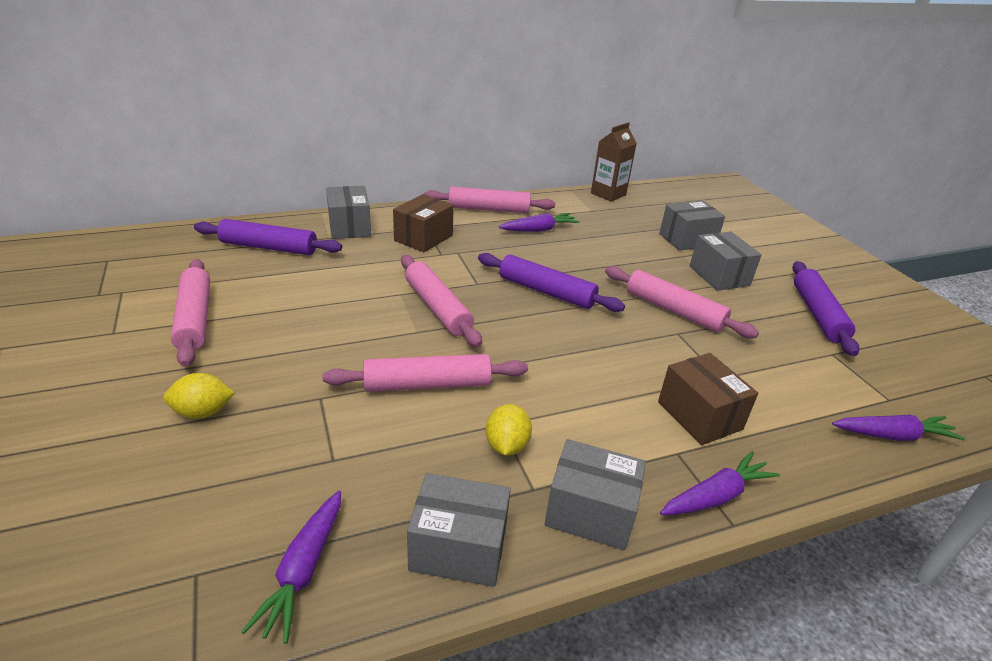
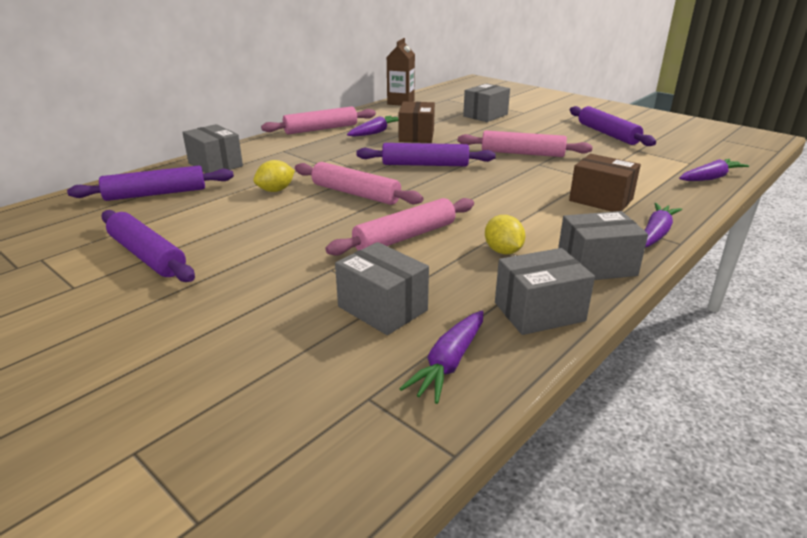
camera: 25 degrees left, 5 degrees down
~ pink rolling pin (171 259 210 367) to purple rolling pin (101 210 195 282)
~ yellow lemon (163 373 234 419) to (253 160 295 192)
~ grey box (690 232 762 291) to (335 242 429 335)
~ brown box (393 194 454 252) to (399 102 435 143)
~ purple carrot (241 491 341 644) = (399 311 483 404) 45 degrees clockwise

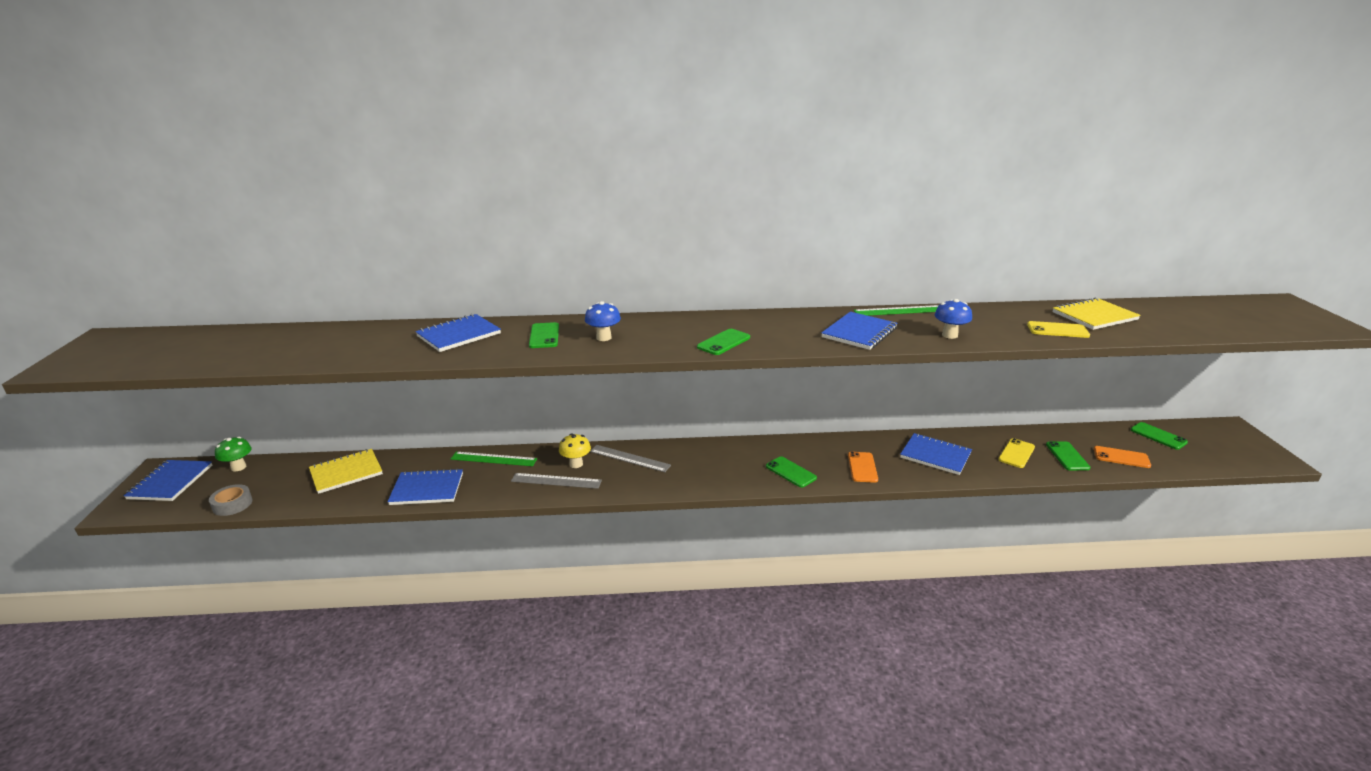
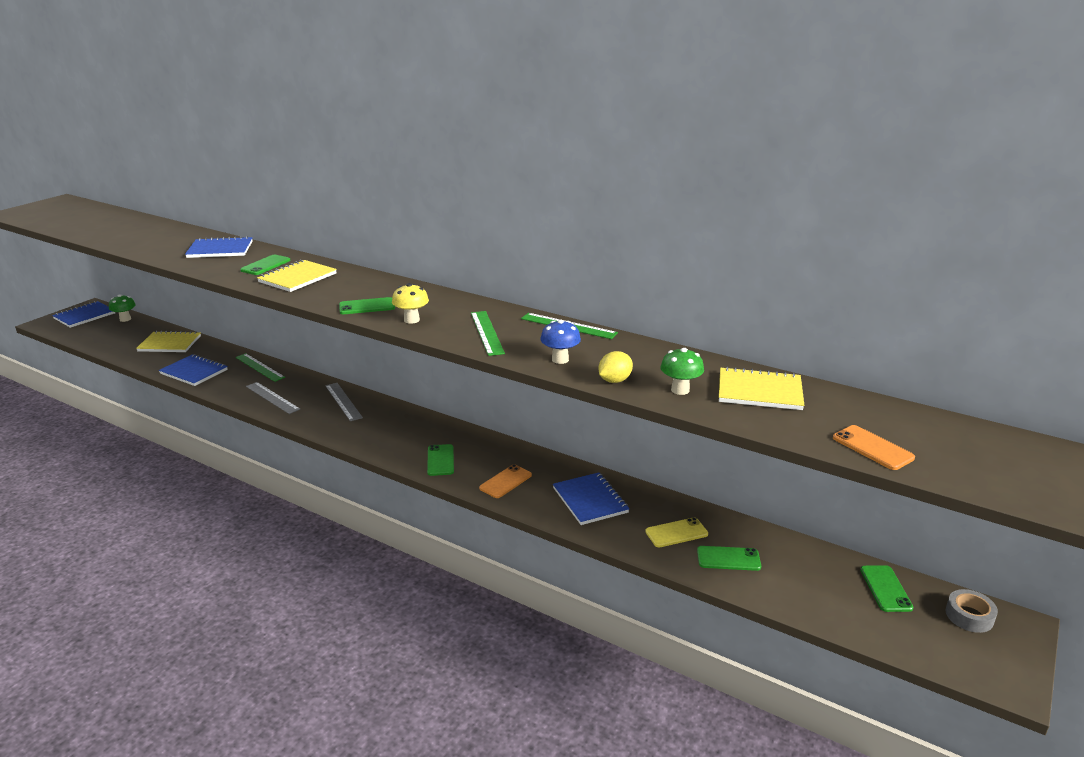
camera: 35 degrees right, 0 degrees up
~ blue mushroom (585 301 621 341) to yellow notebook (257 260 337 292)
~ yellow mushroom (559 434 591 468) to (392 283 429 324)
~ blue notebook (822 312 897 350) to green ruler (471 311 505 356)
+ yellow lemon (599 351 633 383)
~ yellow phone (1027 321 1090 338) to green mushroom (660 348 704 395)
~ green phone (1046 441 1091 470) = (697 546 761 571) 60 degrees clockwise
~ orange phone (1094 446 1151 468) to (833 425 915 470)
~ grey tape (209 484 252 516) to (945 589 998 633)

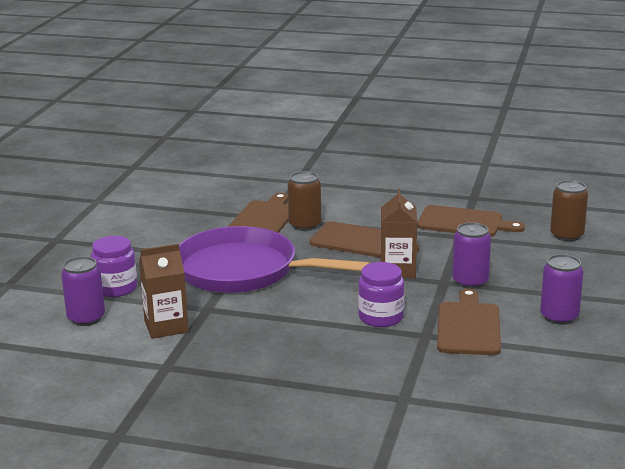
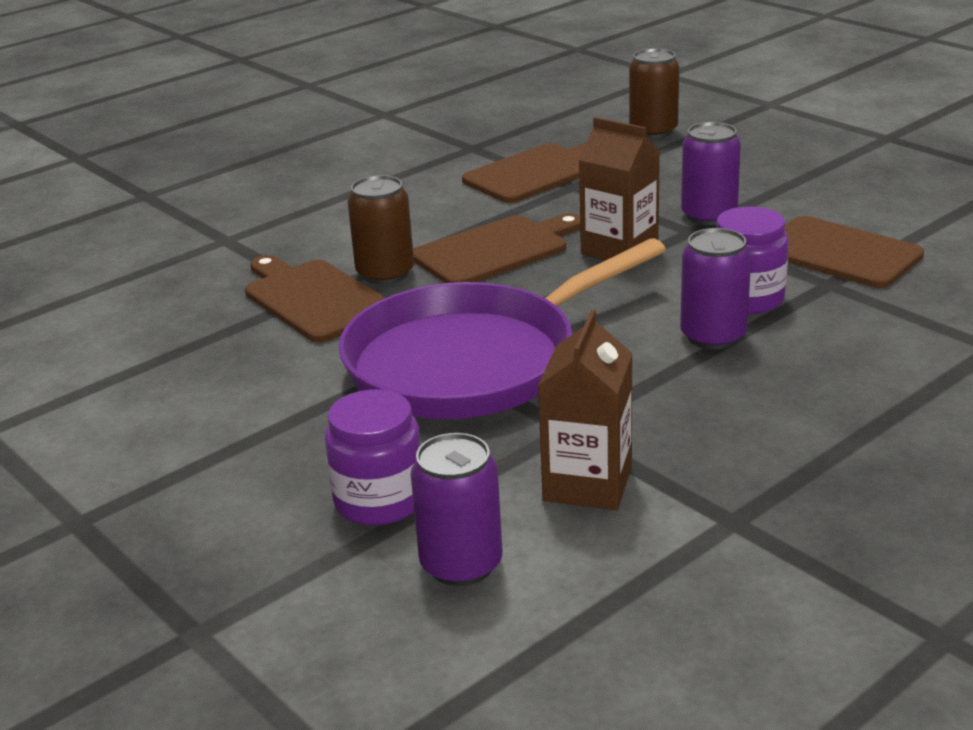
camera: 55 degrees left, 5 degrees up
~ purple can (540 254 584 325) to (680 228 751 350)

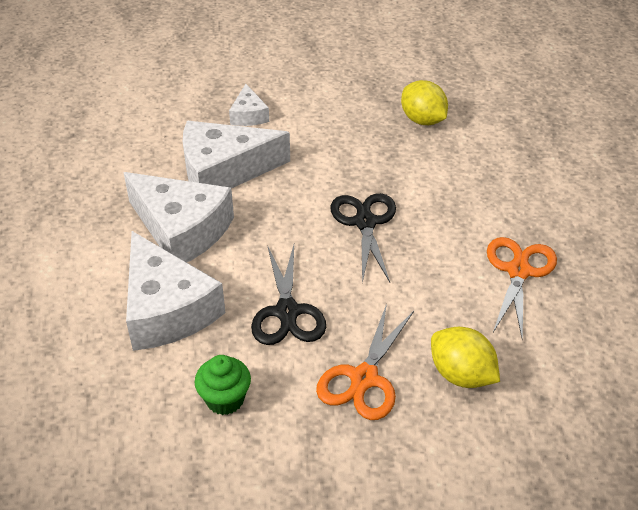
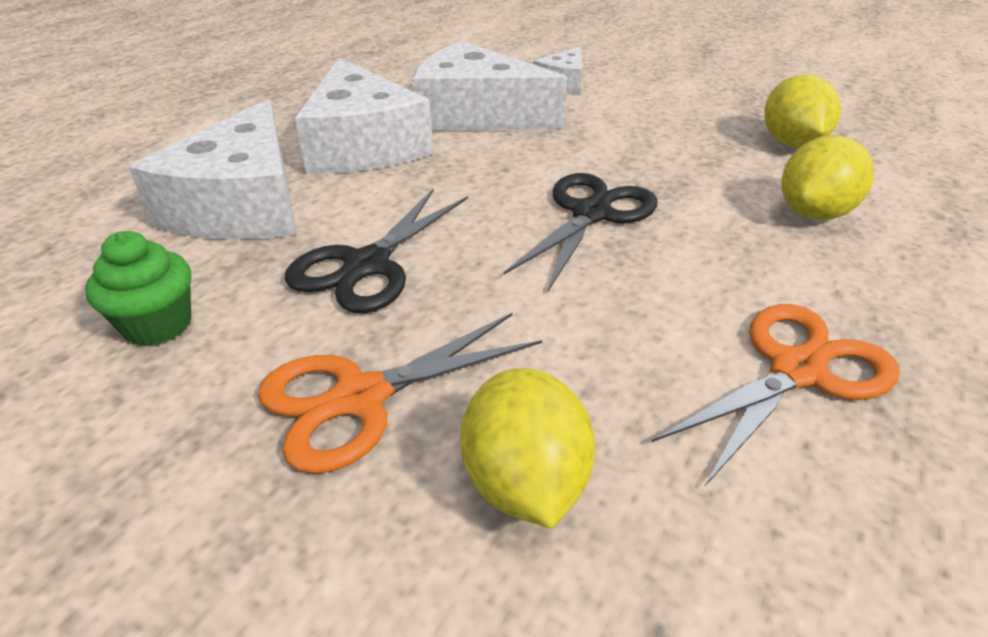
camera: 35 degrees right, 5 degrees down
+ yellow lemon (782 135 874 220)

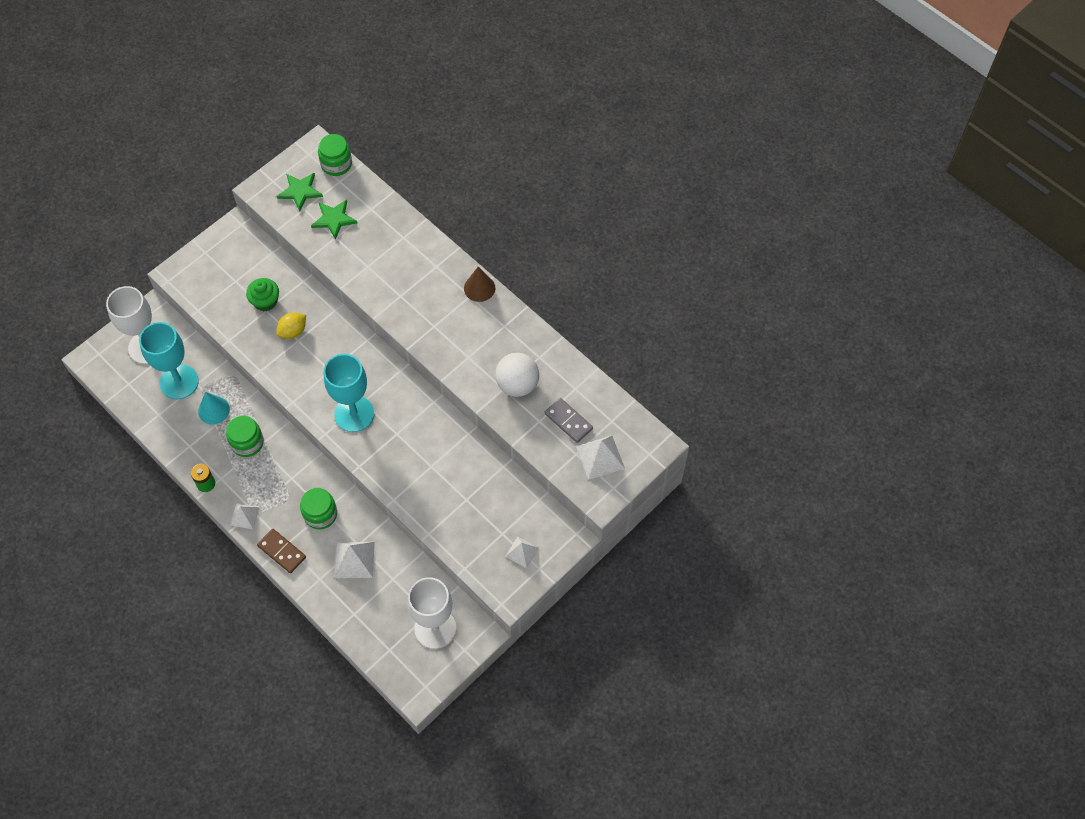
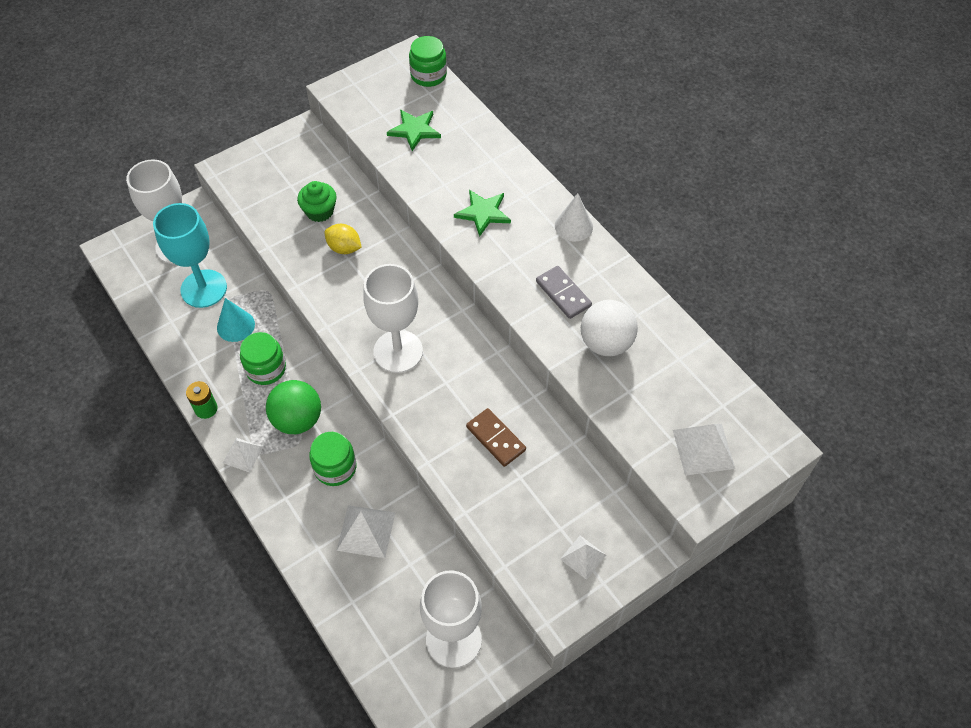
camera: 10 degrees right, 5 degrees down
+ green ball (266 380 321 434)
~ yellow lemon (276 312 306 339) = (324 224 362 254) 60 degrees clockwise
~ turquoise goblet (324 354 374 432) to white goblet (363 264 423 373)
~ green star (277 173 323 211) to (454 190 511 237)
~ brown domino (257 529 306 573) to (466 408 526 467)
~ grey domino (545 398 593 443) to (536 266 592 319)
~ brown cone (464 267 495 302) to white cone (555 193 593 242)

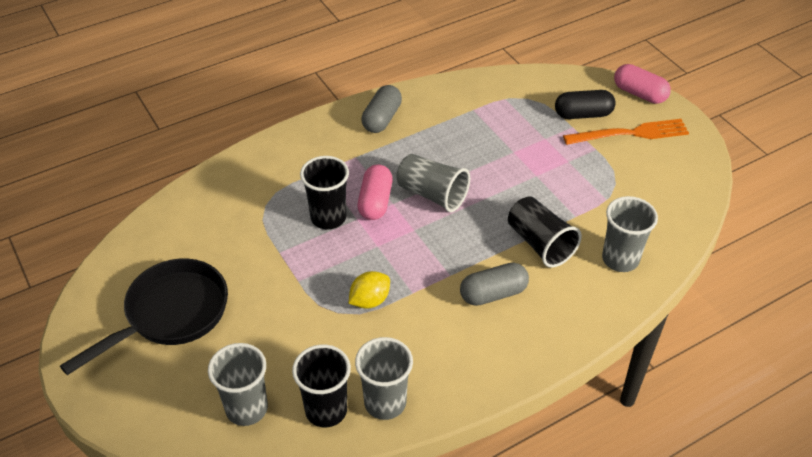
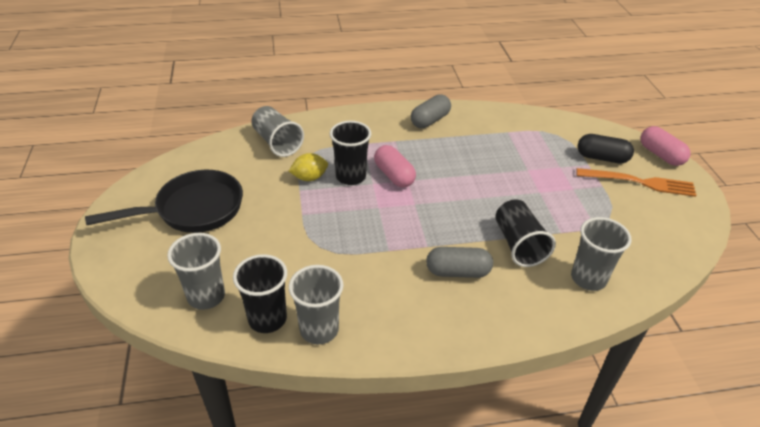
camera: 20 degrees right, 5 degrees down
~ grey cup (396 154 470 212) to (251 106 304 157)
~ yellow lemon (348 271 390 309) to (289 153 328 181)
~ pink capsule (357 165 393 220) = (374 145 416 188) 60 degrees counterclockwise

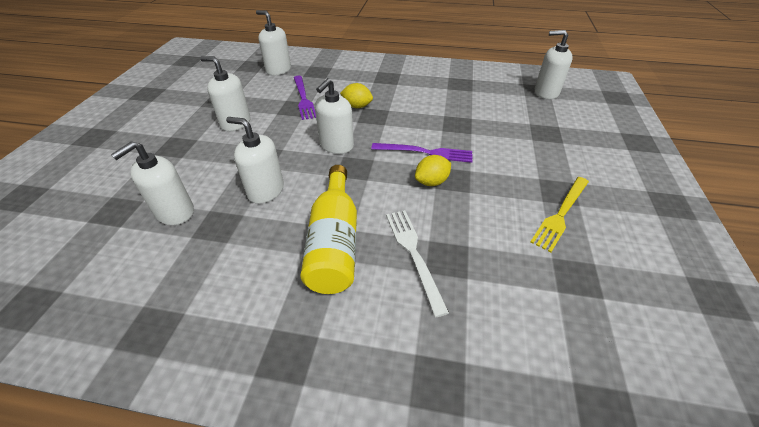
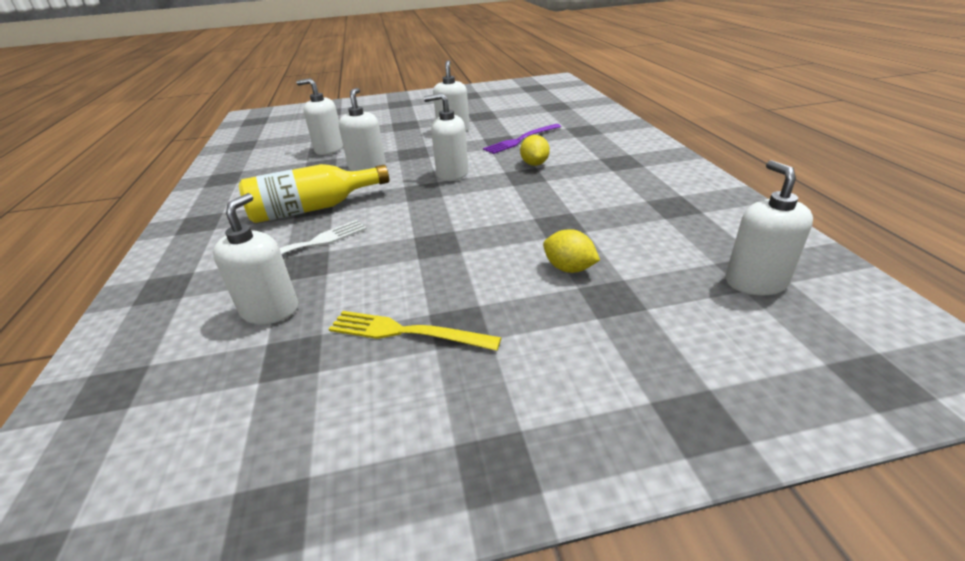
camera: 70 degrees right, 10 degrees down
~ white soap dispenser (256 10 291 76) to (213 193 298 324)
~ yellow lemon (415 155 451 186) to (543 229 600 273)
- purple fork (371 143 472 163)

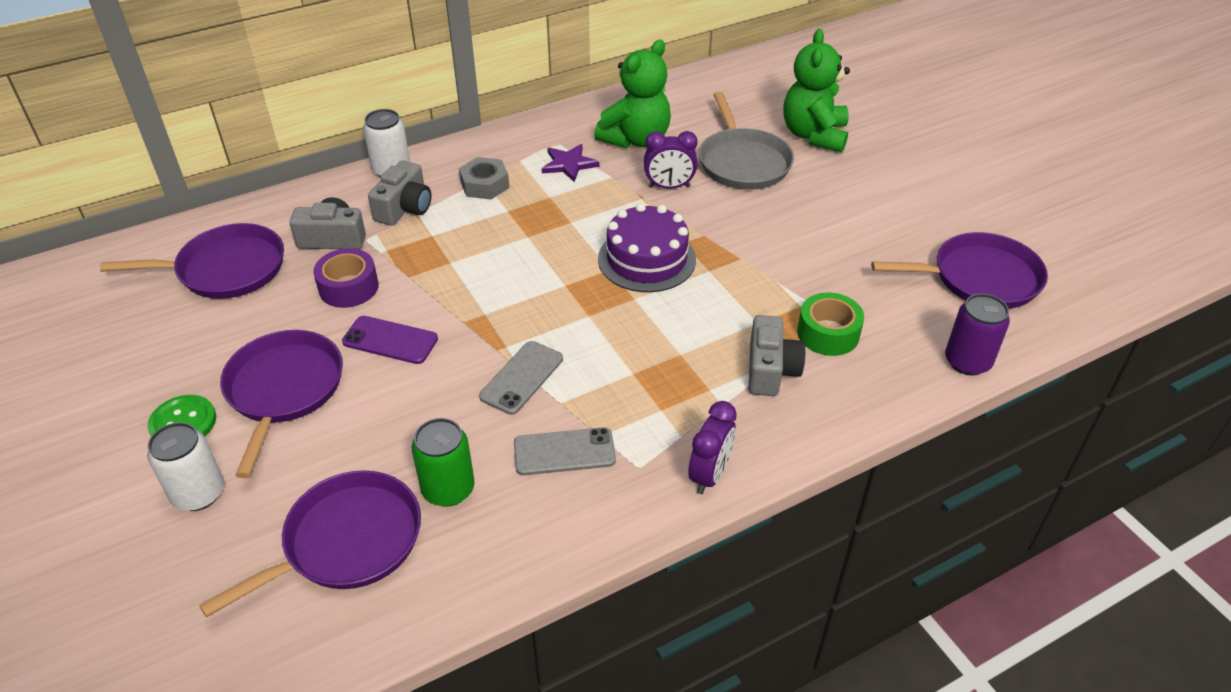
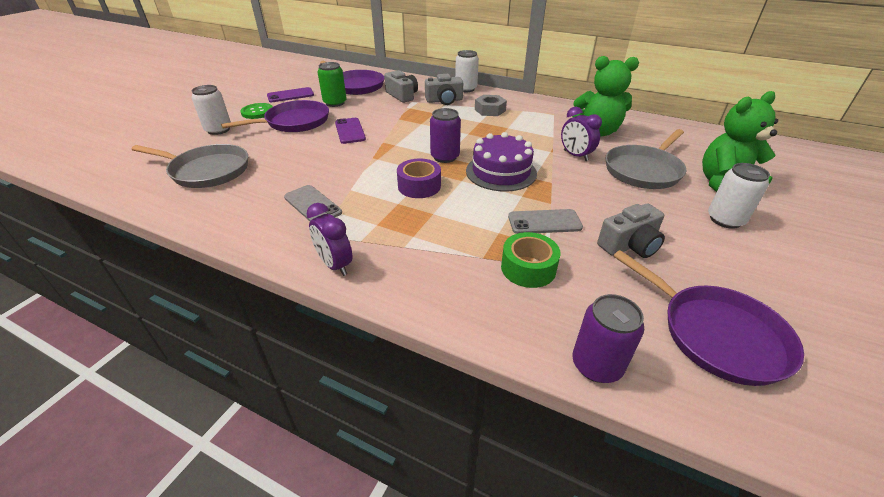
camera: 55 degrees right, 5 degrees down
~ purple pan (199 470 421 618) to grey pan (132 144 248 188)
+ purple phone (267 87 314 102)
~ purple clock (689 401 737 494) = (307 203 352 276) 60 degrees clockwise
~ green can (412 418 475 507) to (317 62 347 107)
~ purple tape (313 248 379 308) to (397 158 441 198)
+ purple can (430 108 461 163)
~ grey phone (479 341 563 415) to (508 209 583 234)
~ grey camera (749 315 806 396) to (597 204 665 258)
+ white can (708 163 770 229)
- purple star (542 144 599 182)

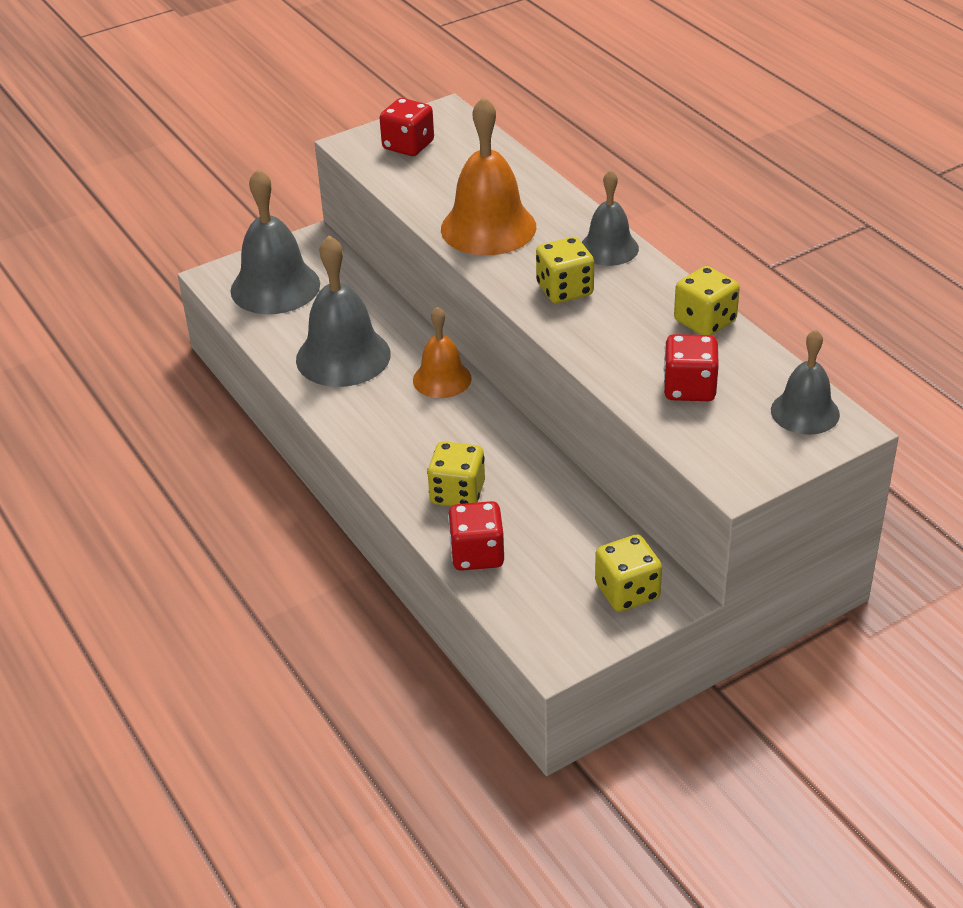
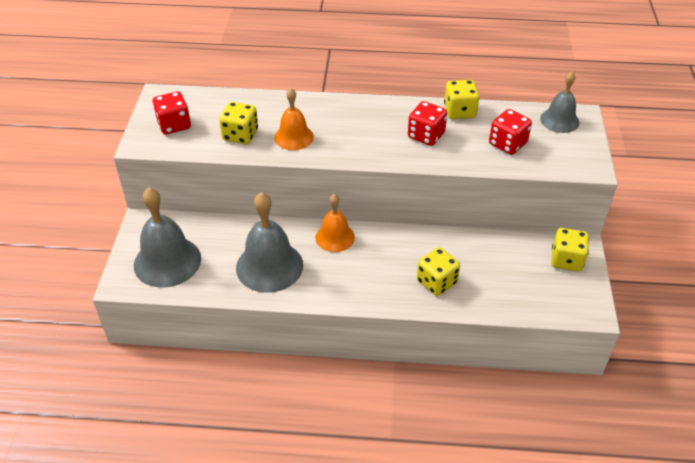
camera: 55 degrees left, 5 degrees up
~ yellow dice (536 237 594 304) to (219 102 258 144)
~ orange bell (441 97 536 255) = (274 88 314 150) x0.61
~ red dice (448 501 504 571) to (408 101 447 146)
- grey bell (582 170 639 266)

